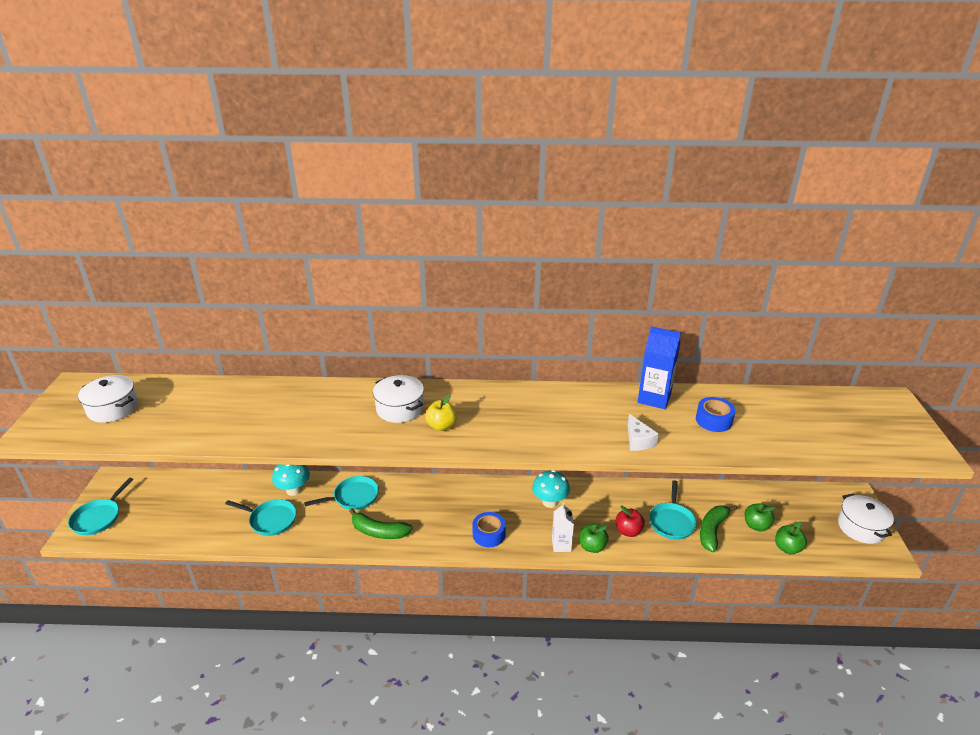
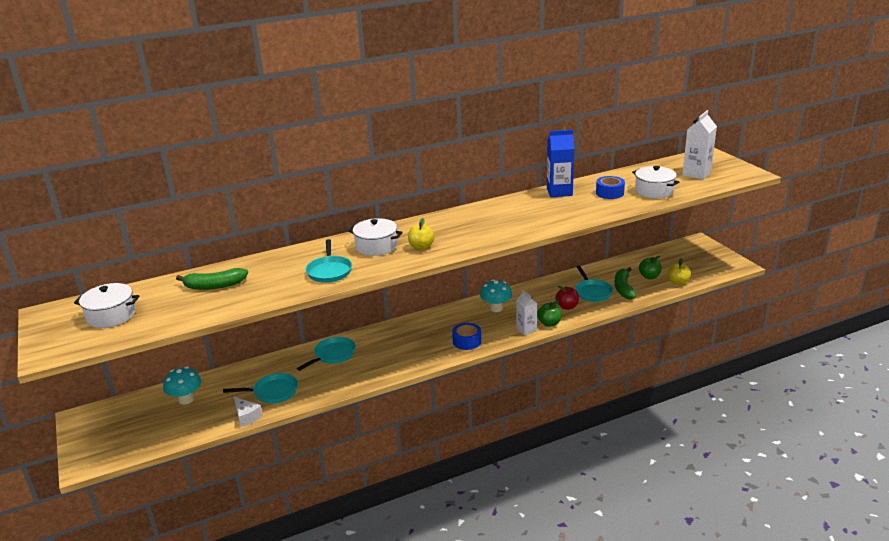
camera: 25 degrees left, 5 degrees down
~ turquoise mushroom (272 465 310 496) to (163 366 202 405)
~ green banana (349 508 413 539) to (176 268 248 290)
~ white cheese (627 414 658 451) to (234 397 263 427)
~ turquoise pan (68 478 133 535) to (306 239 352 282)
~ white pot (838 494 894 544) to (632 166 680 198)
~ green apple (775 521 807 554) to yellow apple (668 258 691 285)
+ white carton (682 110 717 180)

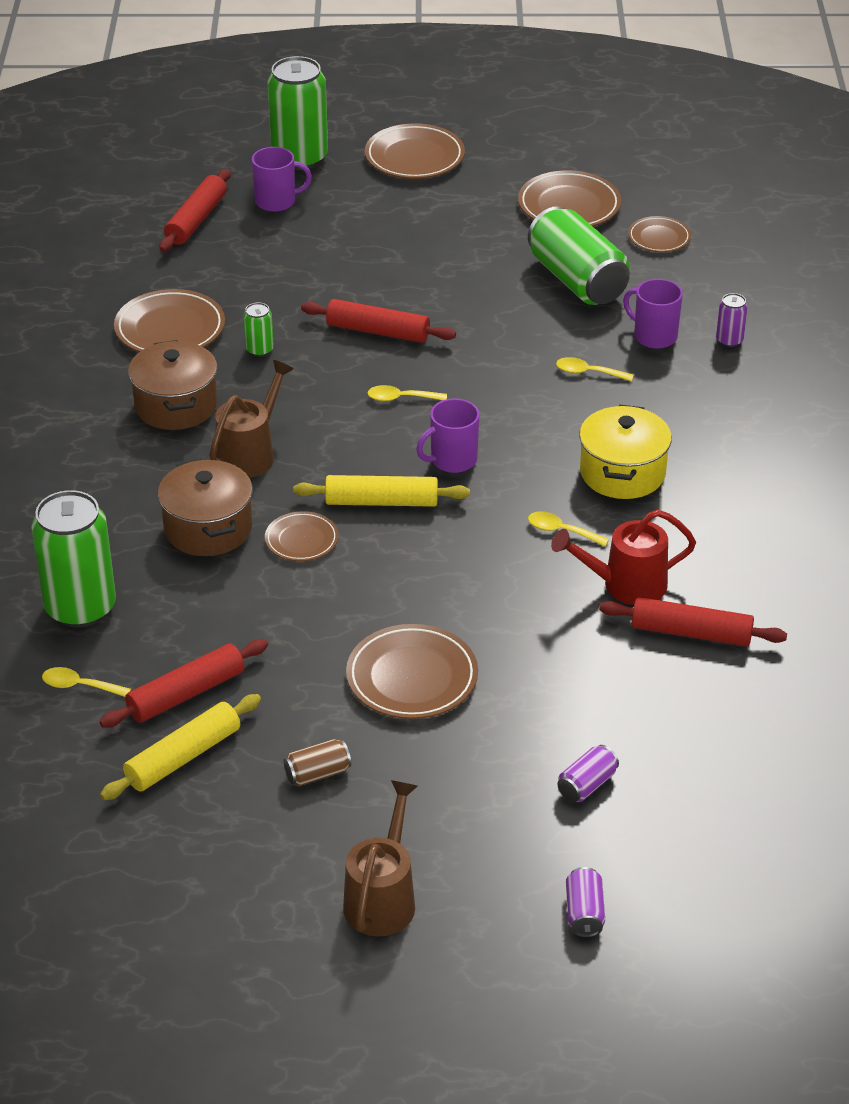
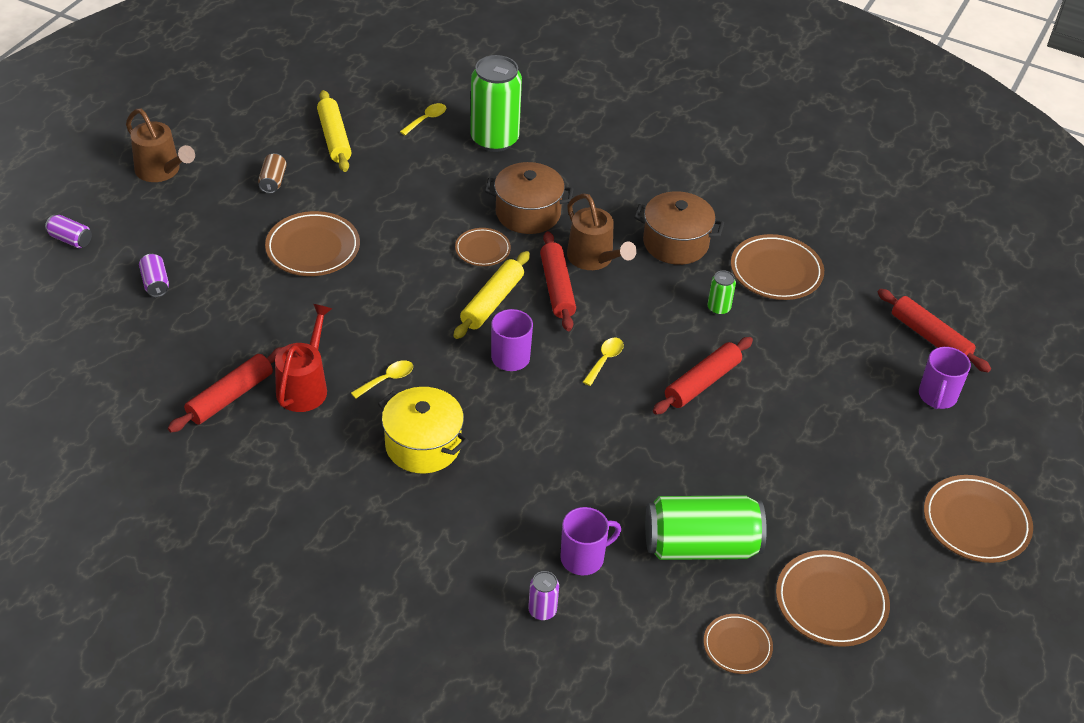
camera: 115 degrees right, 5 degrees up
~ red rolling pin (99 639 268 728) to (540 231 576 331)
- green can (268 56 328 170)
- yellow spoon (556 357 634 381)

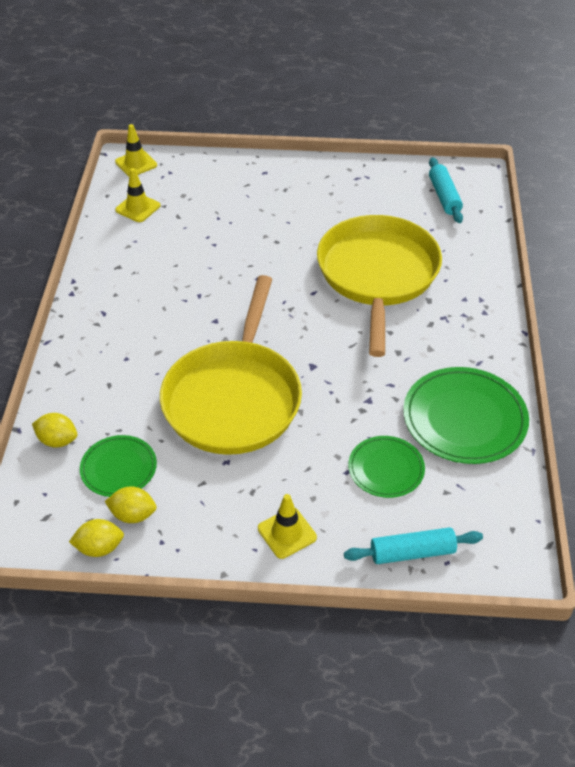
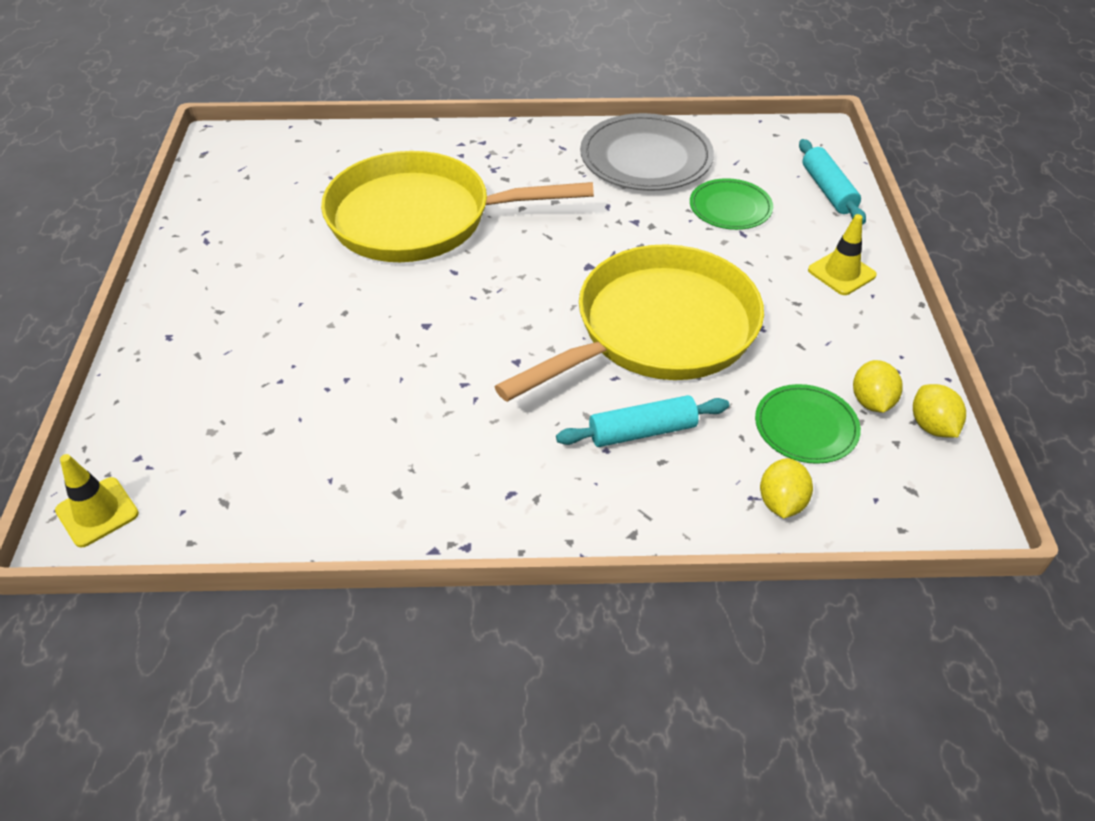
camera: 95 degrees left, 0 degrees up
~ yellow pan (160 275 302 455) = (494 244 764 402) 45 degrees counterclockwise
~ turquoise rolling pin (429 157 463 223) to (556 395 729 447)
~ green plate (403 367 529 464) to grey plate (580 113 714 191)
- yellow traffic cone (115 168 161 222)

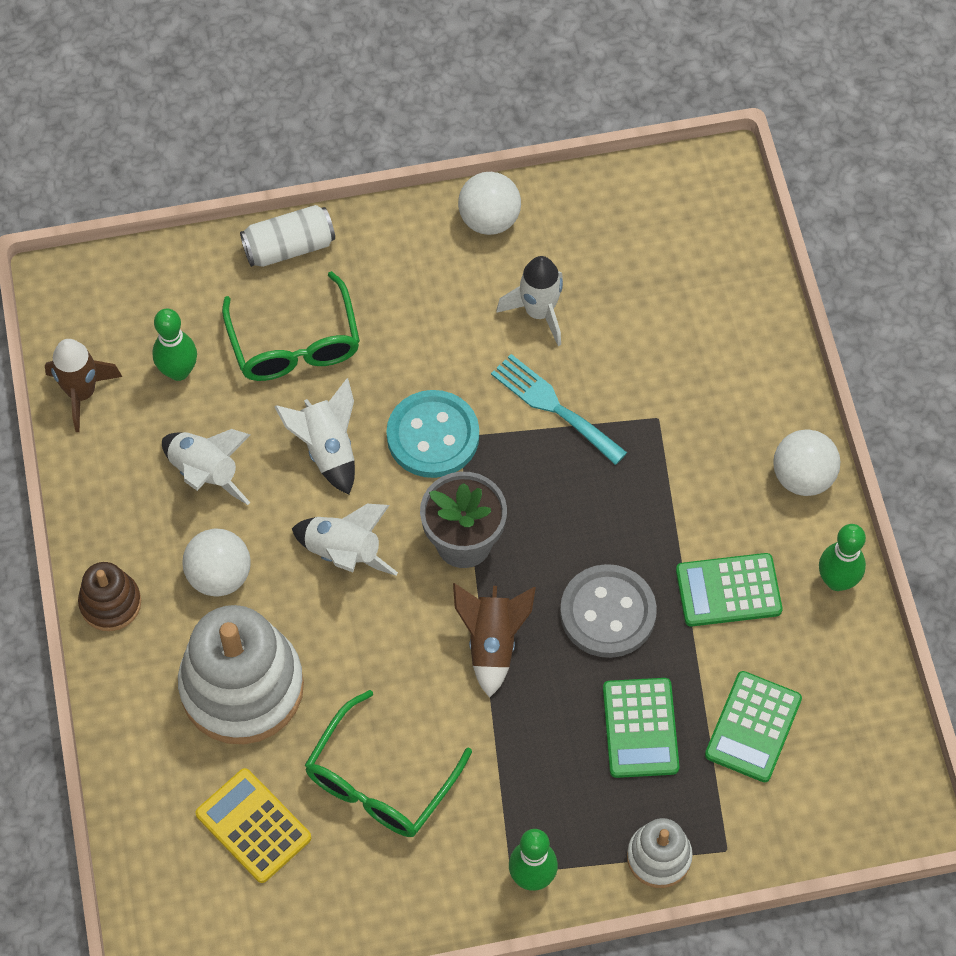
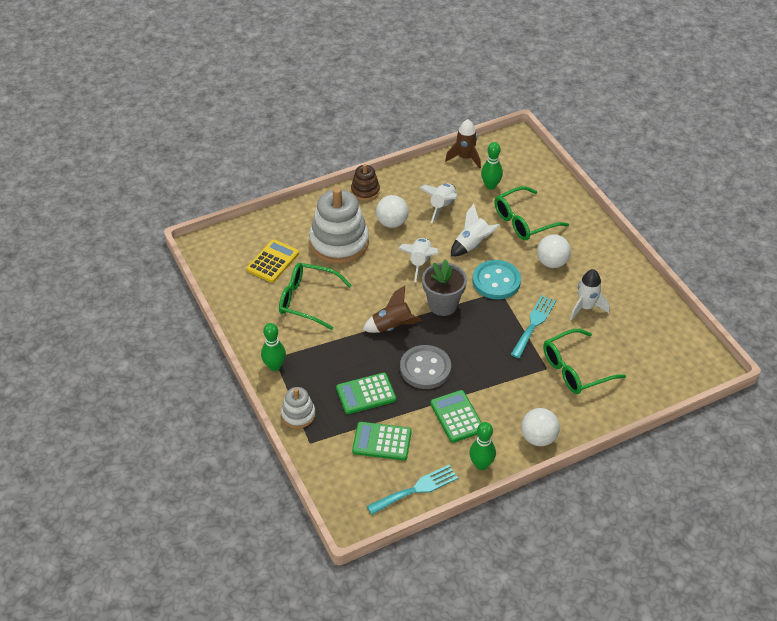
camera: 75 degrees right, 15 degrees down
+ turquoise fork (367 465 458 515)
~ white ball (458 172 521 235) to (537 234 571 268)
+ green glasses (543 329 626 394)
- white can (240 205 335 267)

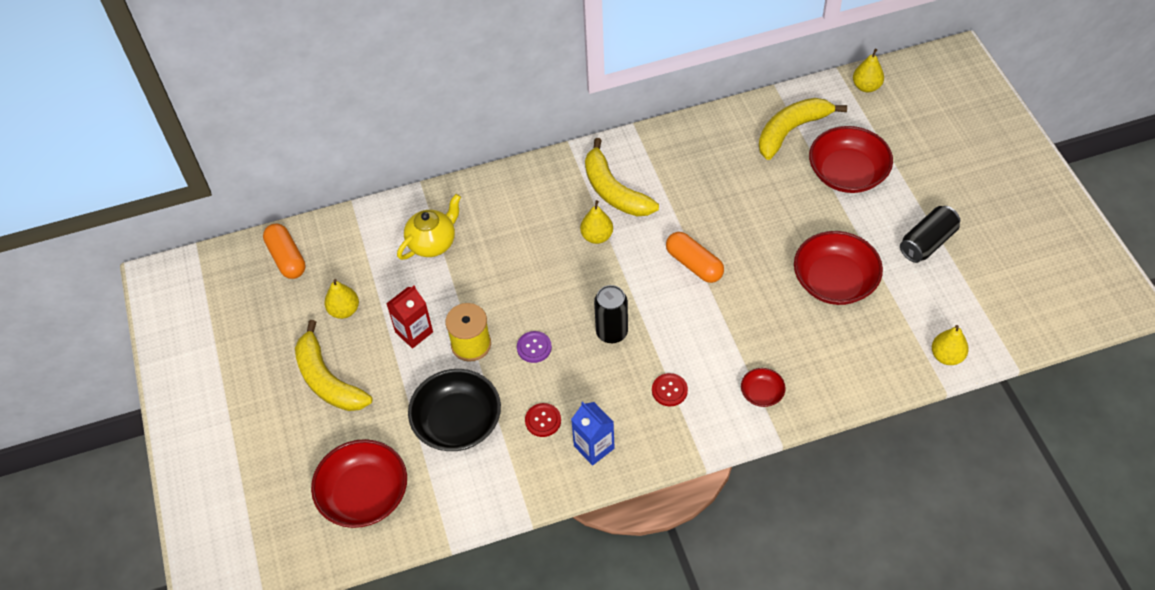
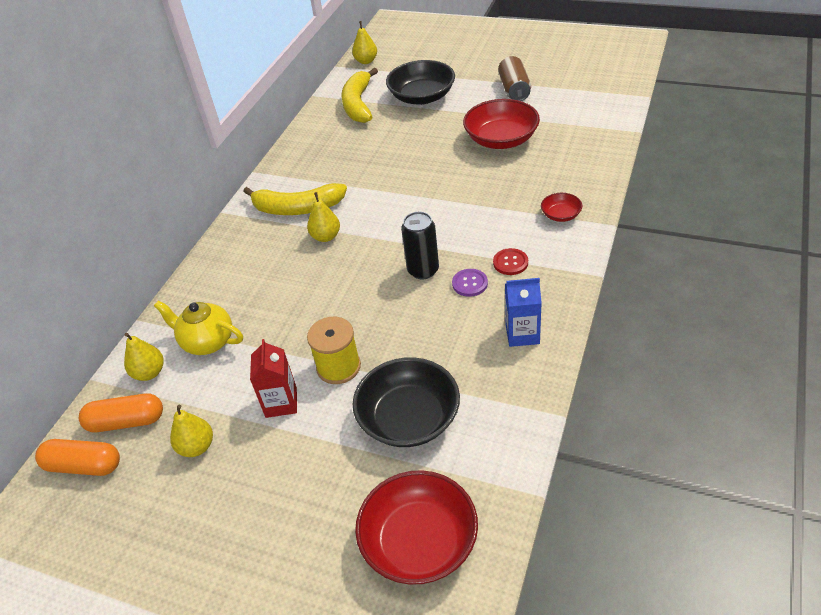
camera: 50 degrees left, 10 degrees down
~ orange capsule (666 232 724 283) to (79 393 163 432)
~ yellow pear (932 325 969 365) to (124 333 164 381)
~ yellow teapot (397 194 461 260) = (154 301 243 355) 60 degrees counterclockwise
~ red bowl (809 126 893 193) to black bowl (386 60 455 105)
~ purple button (517 331 552 363) to (452 269 488 297)
~ black can (900 206 960 263) to brown can (498 56 531 101)
- yellow banana (295 320 373 411)
- red button (525 403 561 437)

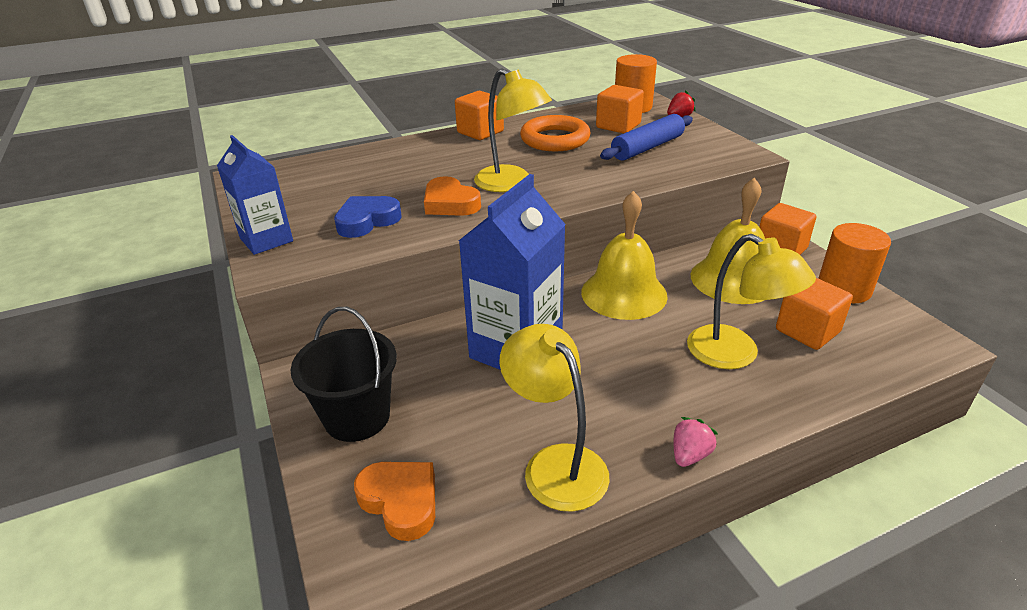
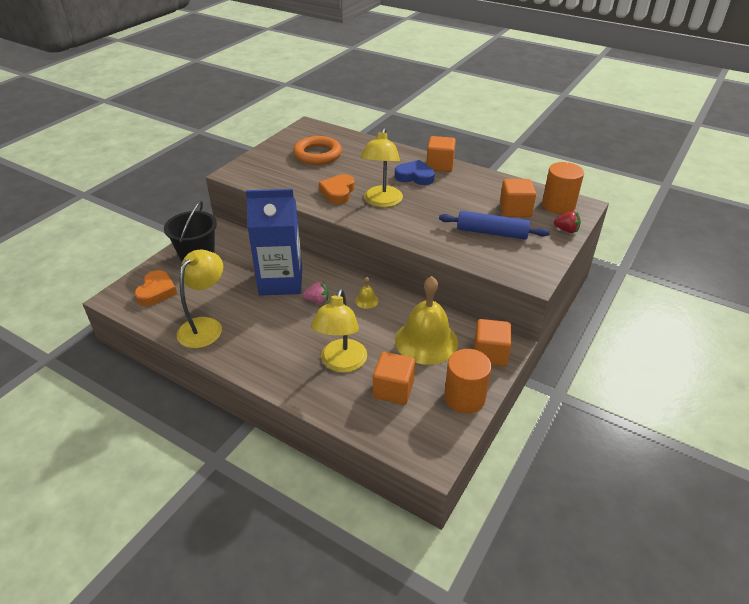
camera: 55 degrees right, 5 degrees up
~ orange ring (520 115 591 151) to (293 136 342 165)
~ pink strawberry (674 417 718 467) to (303 282 328 304)
~ yellow bell (581 191 668 320) = (355 276 379 309) x0.40
~ blue heart (334 196 401 238) to (395 160 435 185)
- blue carton (217 135 293 255)

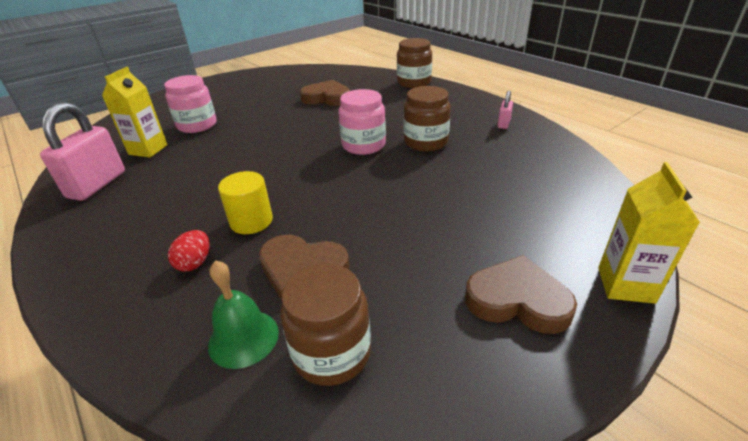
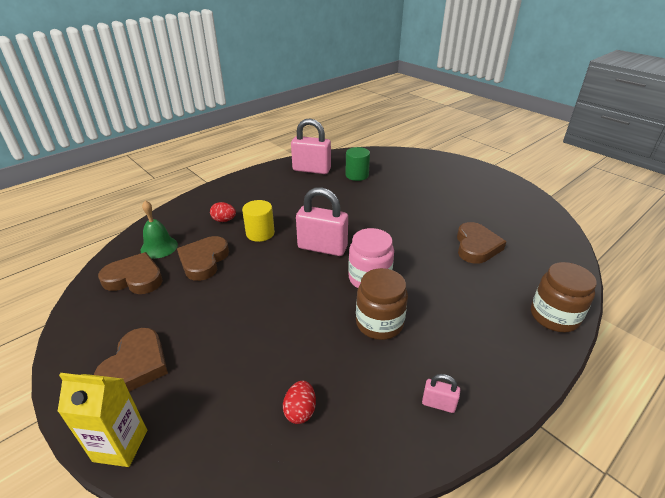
camera: 85 degrees right, 0 degrees up
~ brown jar (281 264 371 386) to brown heart (98 252 163 294)
+ red egg (283 381 316 424)
+ pink padlock (296 187 348 256)
~ yellow carton (102 67 168 157) to green cylinder (345 147 370 181)
- pink jar (164 75 217 133)

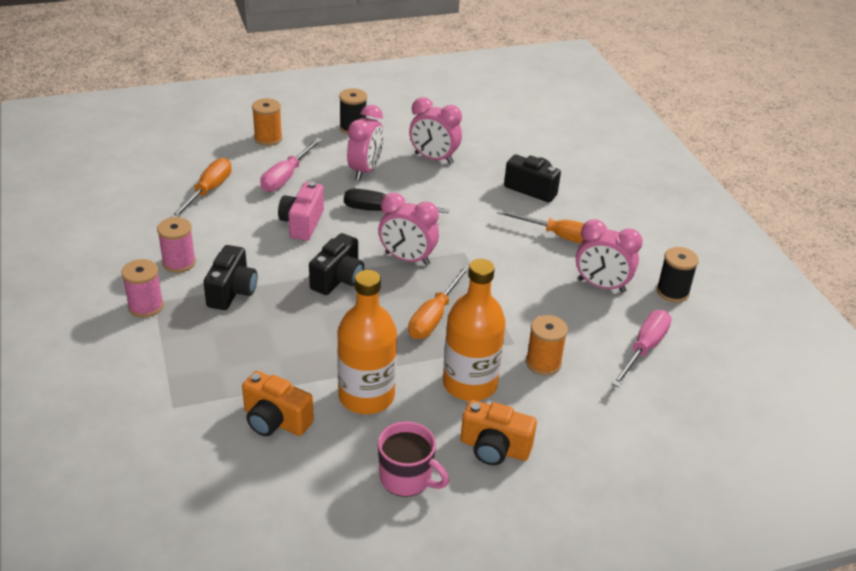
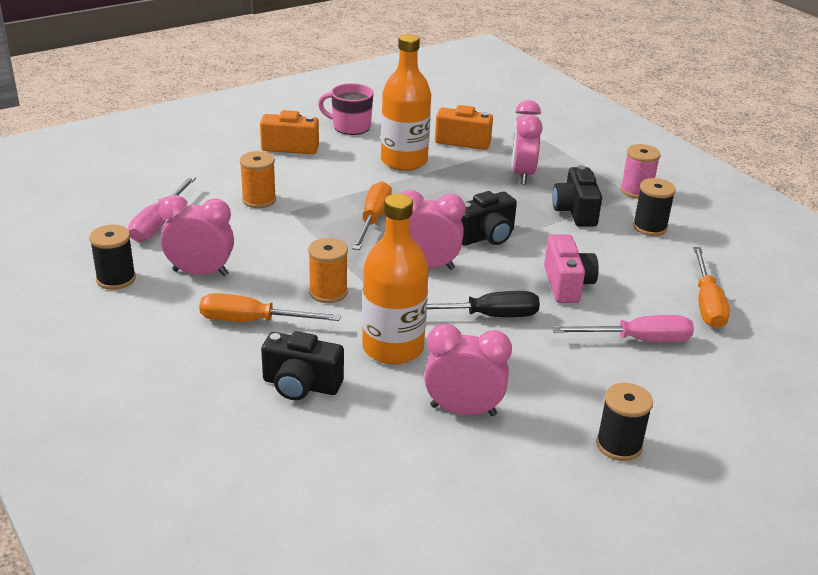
camera: 165 degrees right, 5 degrees down
~ orange spool (252 98 282 146) to (308 238 348 303)
~ orange bottle (443 259 506 401) to (362 194 429 364)
~ black camera (309 233 364 295) = (461 191 517 246) 135 degrees counterclockwise
~ pink clock (347 105 384 180) to (511 100 543 184)
~ pink screwdriver (260 138 322 192) = (552 315 694 342) 75 degrees clockwise
~ pink spool (157 217 196 273) to black spool (633 178 676 236)

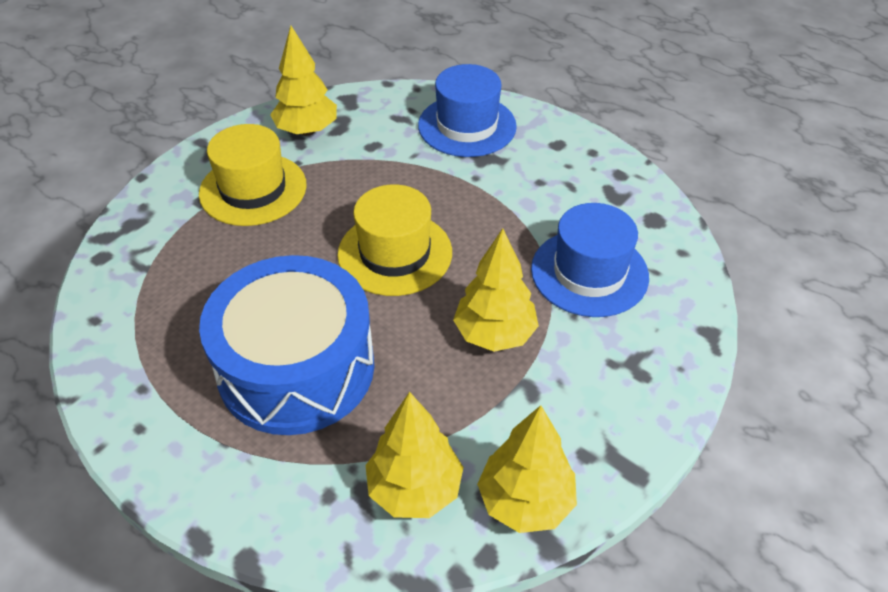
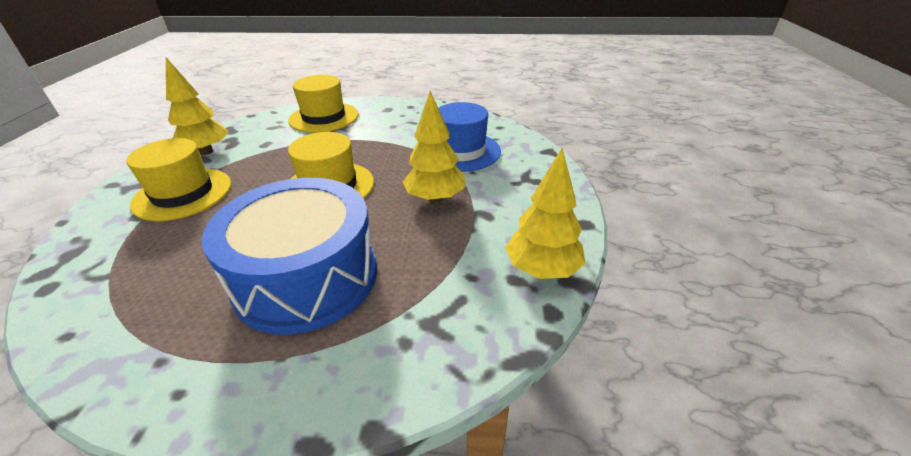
camera: 35 degrees left, 10 degrees down
~ blue hat (418 64 517 157) to yellow hat (288 75 358 133)
- yellow tree (365 392 464 518)

